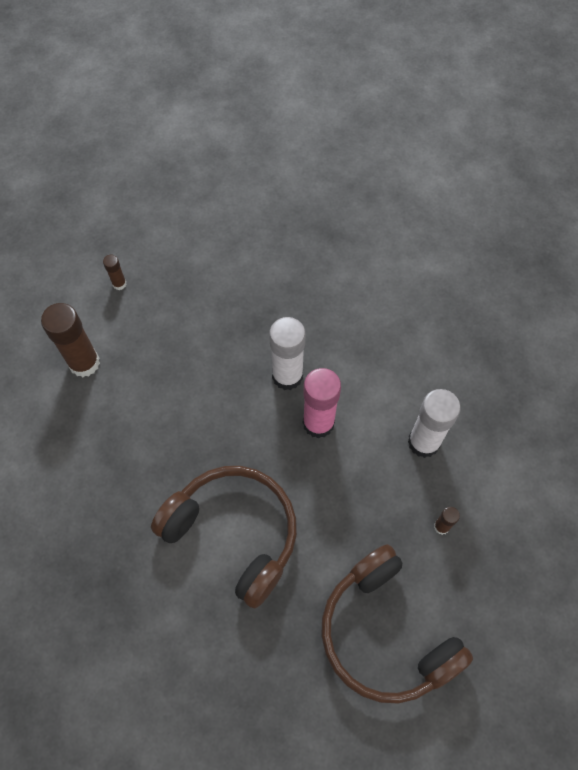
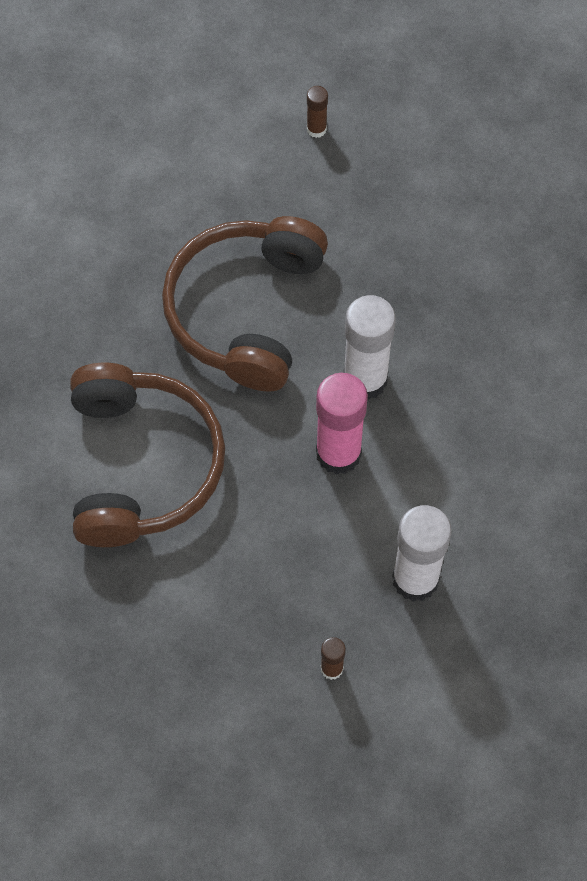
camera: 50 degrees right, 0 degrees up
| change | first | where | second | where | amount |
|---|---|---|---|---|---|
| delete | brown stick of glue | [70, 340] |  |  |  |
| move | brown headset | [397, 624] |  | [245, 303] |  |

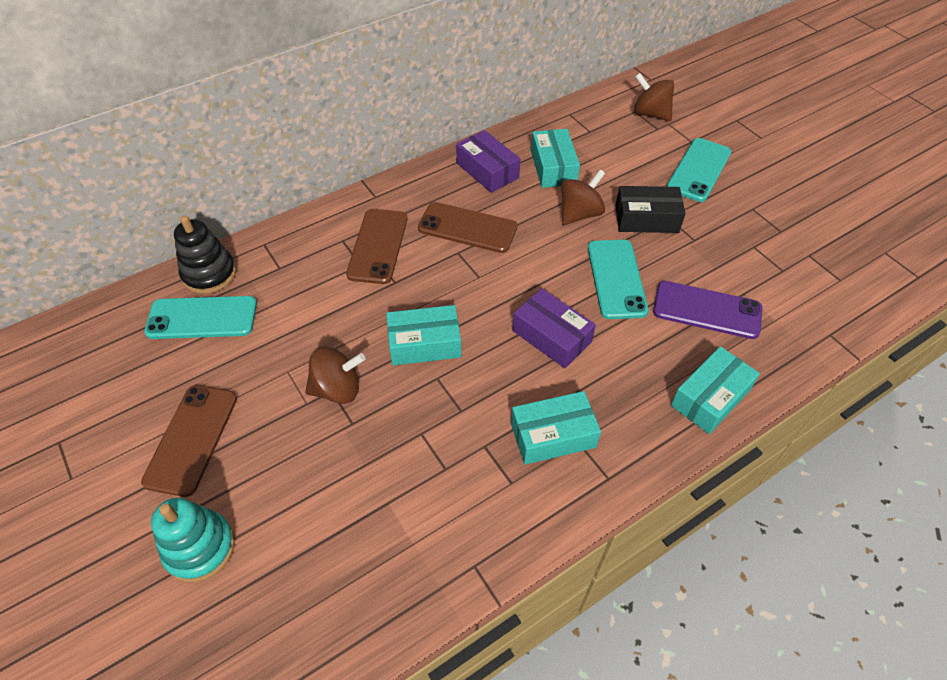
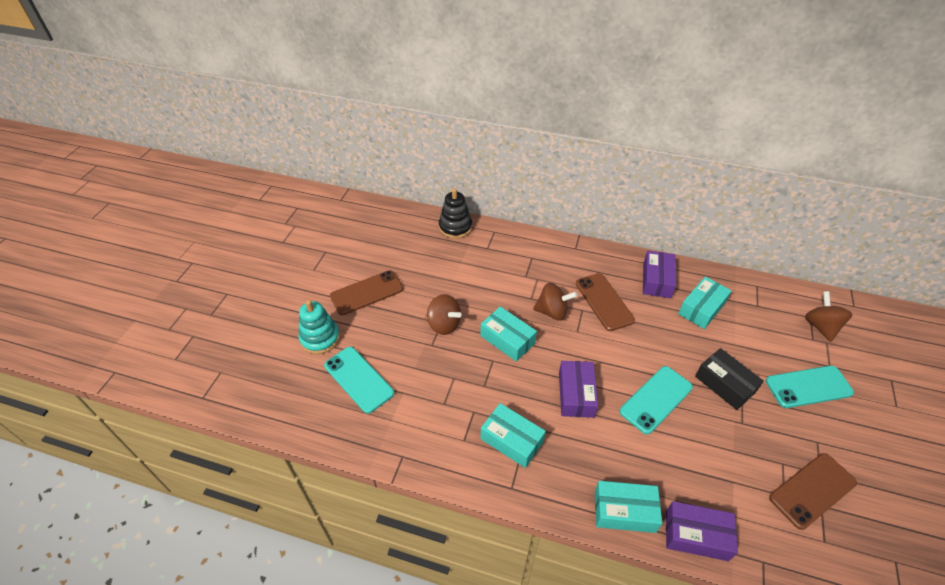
camera: 50 degrees right, 5 degrees down
| change | first | where | second | where | amount |
|---|---|---|---|---|---|
| delete | violet mobile phone | [707, 310] |  |  |  |
| insert |  |  | violet box | [702, 531] |  |
| move | aqua mobile phone | [200, 317] |  | [359, 380] |  |
| move | brown mobile phone | [377, 246] |  | [813, 491] |  |
| move | brown spinning top | [583, 197] |  | [555, 302] |  |

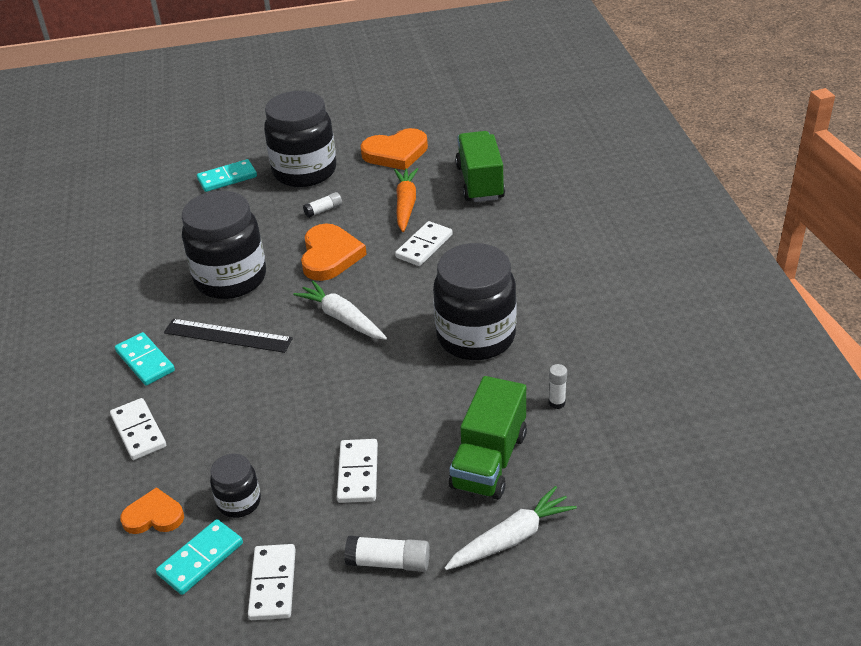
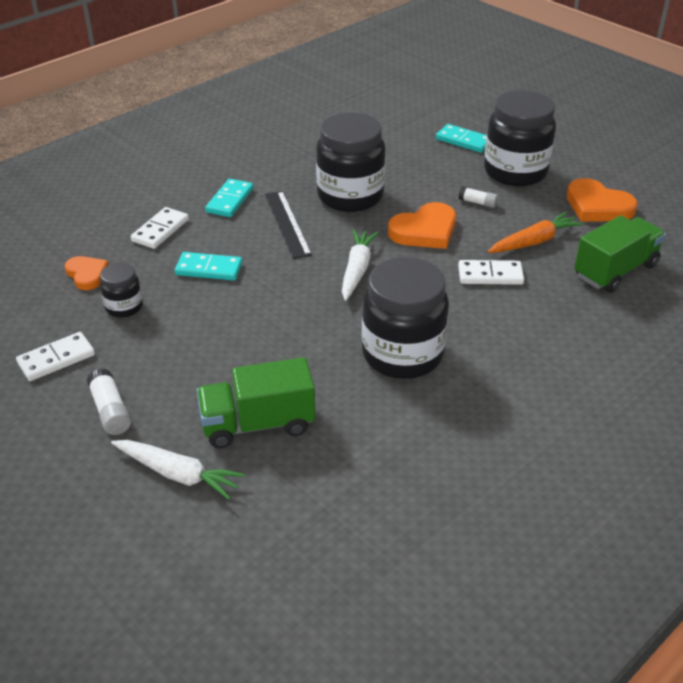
camera: 55 degrees right, 0 degrees up
| change | first | where | second | where | amount |
|---|---|---|---|---|---|
| delete | pure white domino | [357, 471] |  |  |  |
| delete | pure white stick of glue | [558, 386] |  |  |  |
| move | aqua domino | [199, 557] |  | [208, 266] |  |

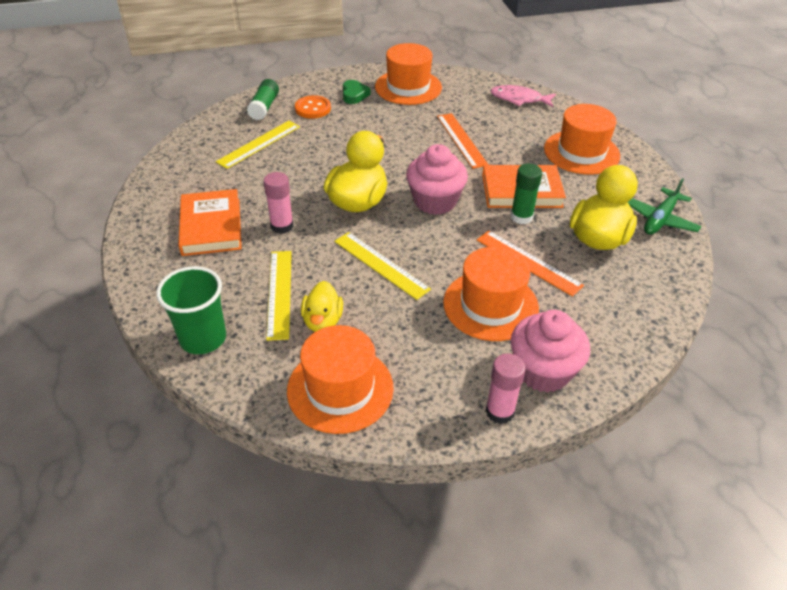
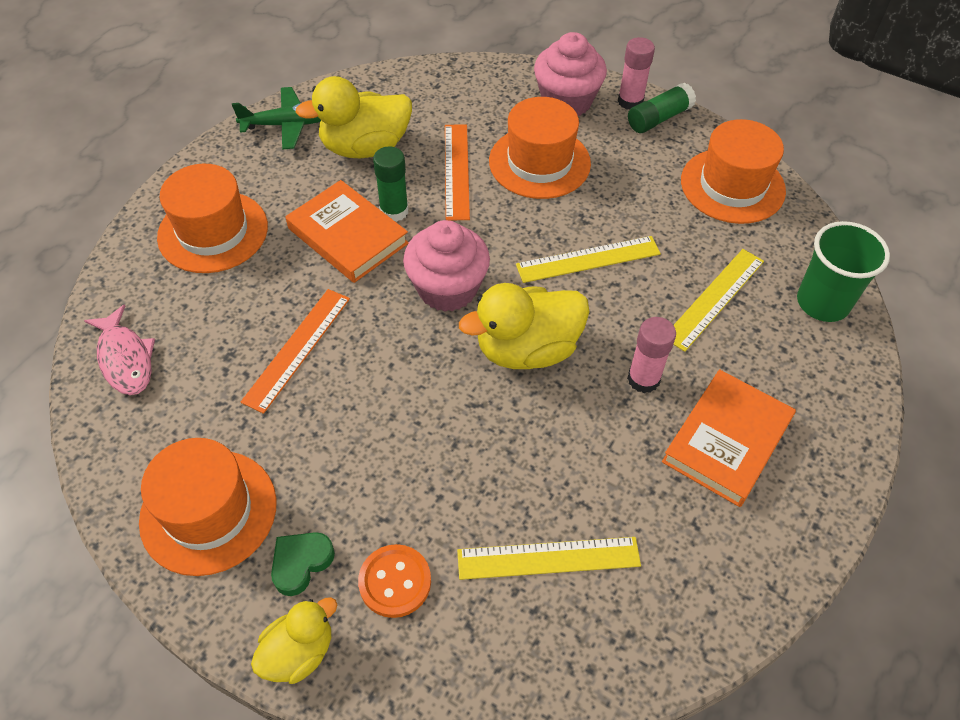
camera: 135 degrees left, 10 degrees up
| change | first | where | second | where | amount |
|---|---|---|---|---|---|
| move | leaf-green stick of glue | [263, 99] |  | [662, 107] |  |
| move | yellow duck | [322, 306] |  | [294, 640] |  |
| rotate | yellow straightedge | [382, 266] |  | [588, 259] | 75 degrees clockwise |

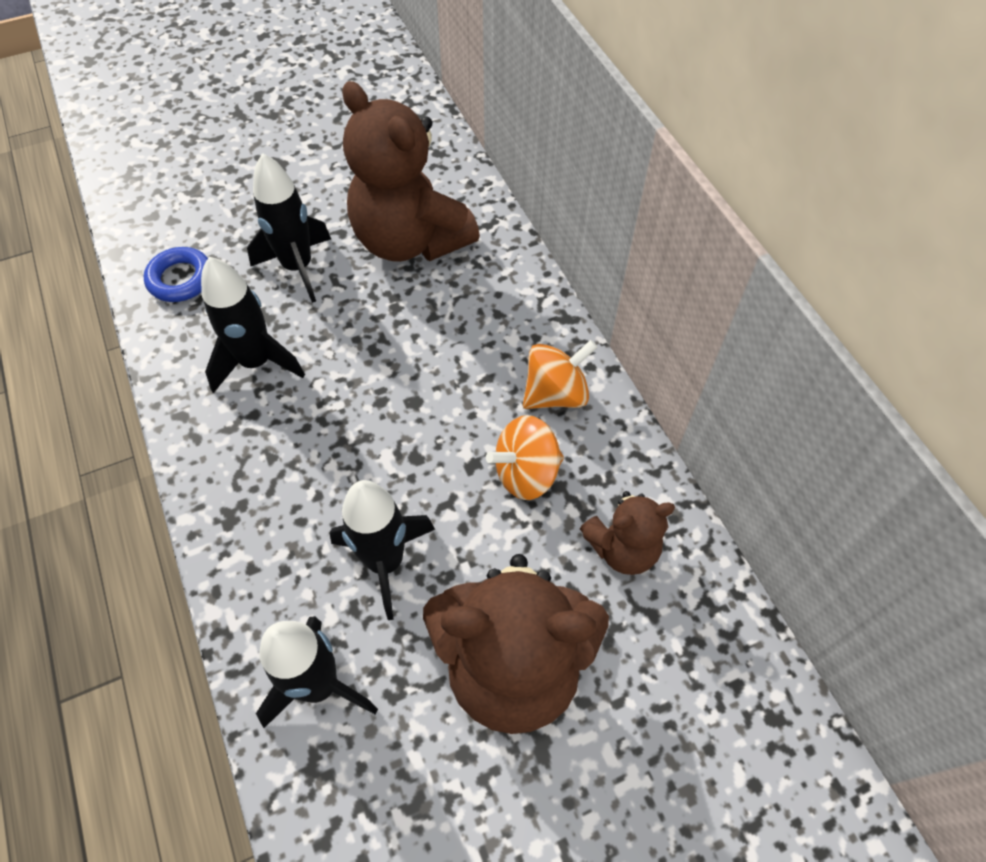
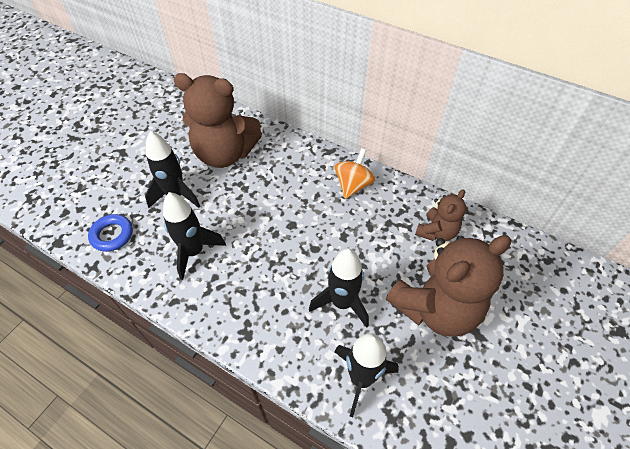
camera: 35 degrees left, 5 degrees down
| change | first | where | second | where | amount |
|---|---|---|---|---|---|
| delete | orange-coloured spinning top | [525, 457] |  |  |  |

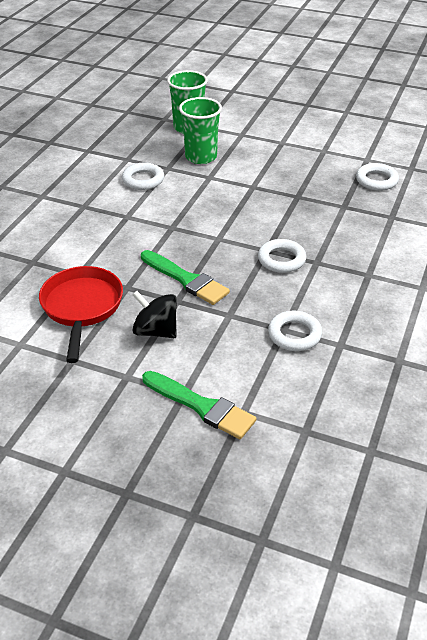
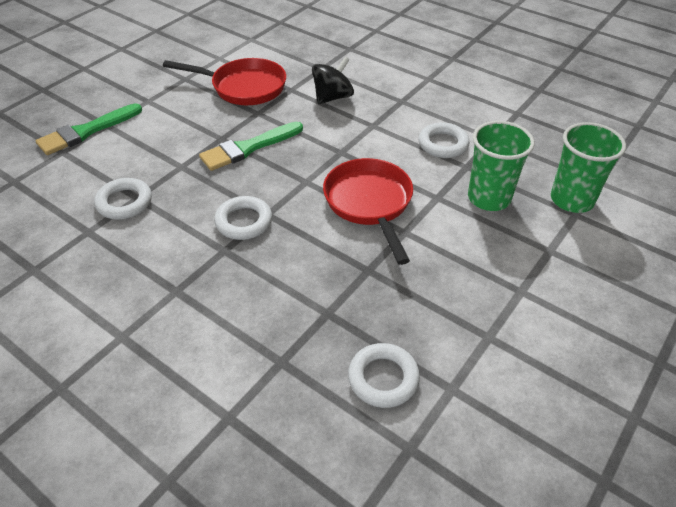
camera: 105 degrees right, 5 degrees up
| change | first | where | second | where | amount |
|---|---|---|---|---|---|
| insert |  |  | crimson frying pan | [368, 211] |  |
| move | ebony spinning top | [154, 314] |  | [333, 80] |  |

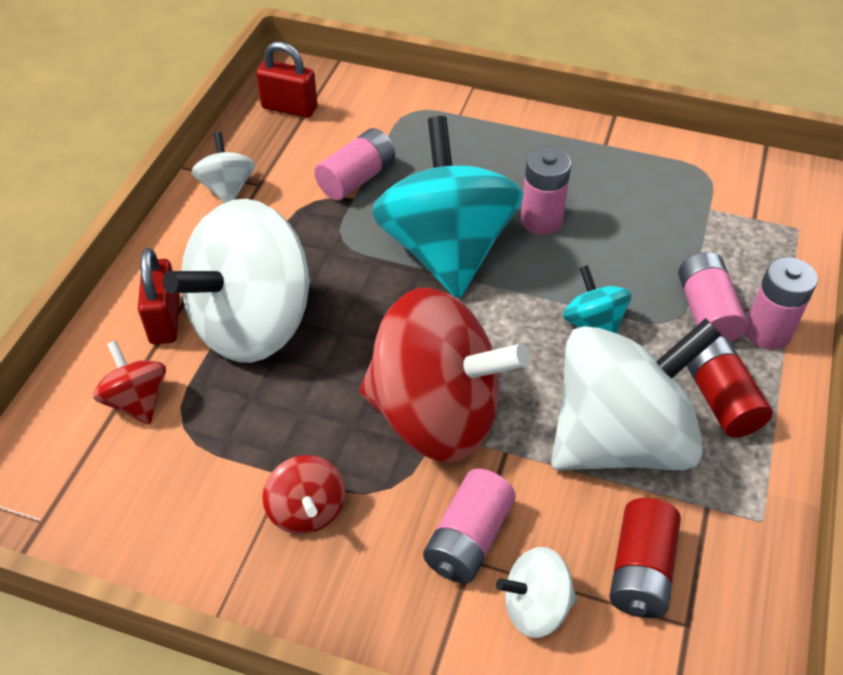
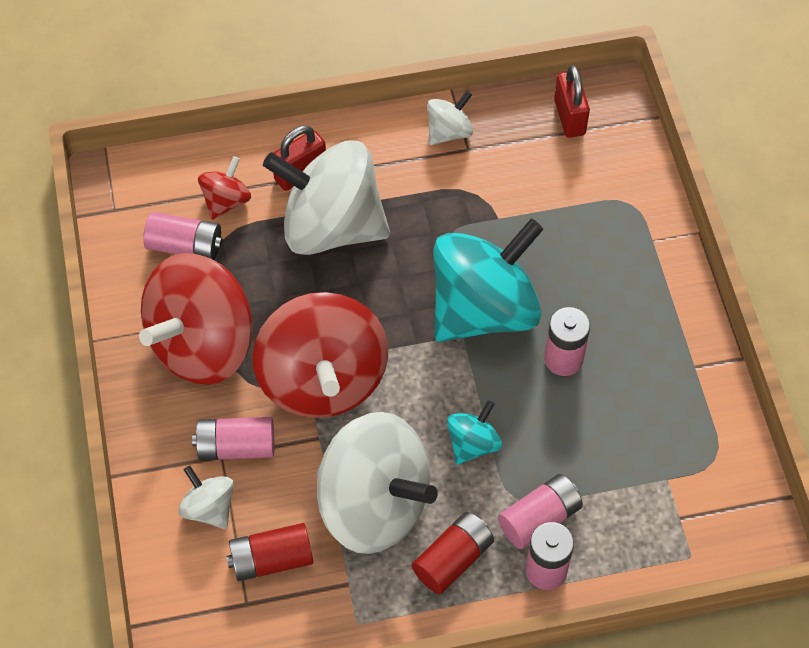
camera: 60 degrees right, 10 degrees up
| change | first | where | second | where | amount |
|---|---|---|---|---|---|
| move | pink AA battery | [354, 164] |  | [183, 236] |  |
| resize | crimson spinning top | [303, 494] |  | [196, 319] | x2.22 |

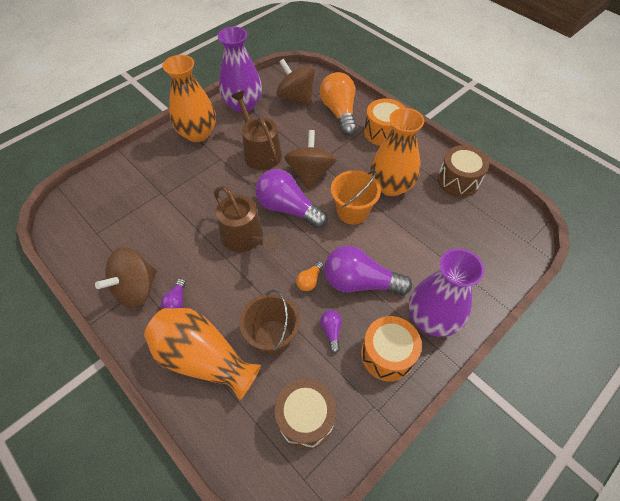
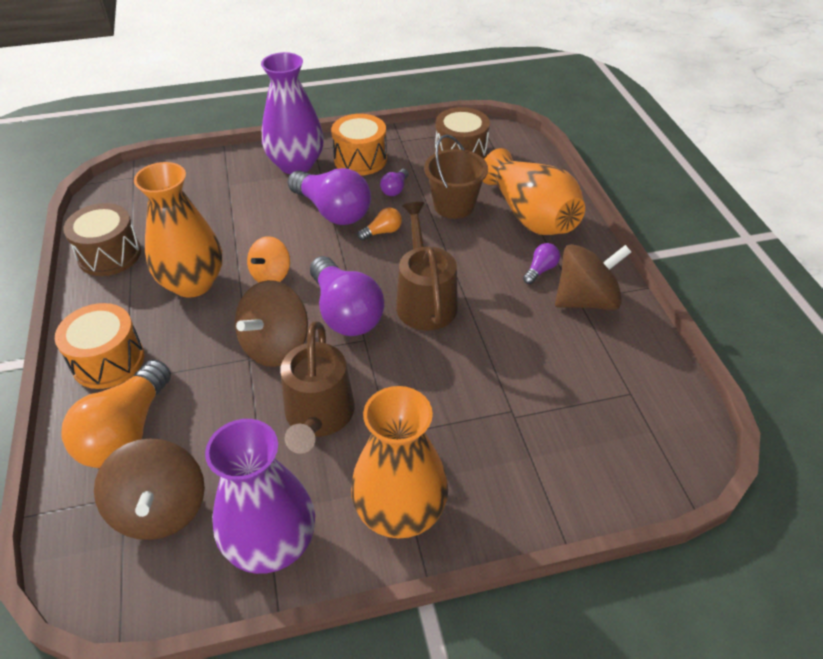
camera: 150 degrees left, 10 degrees down
| change | first | where | second | where | amount |
|---|---|---|---|---|---|
| replace | orange-coloured pail | [356, 197] | orange-coloured spinning top | [268, 259] |  |

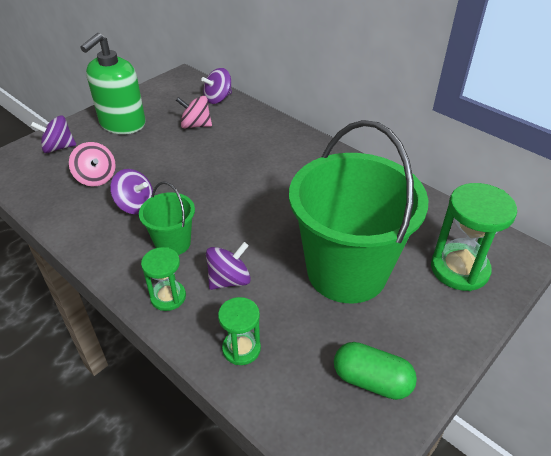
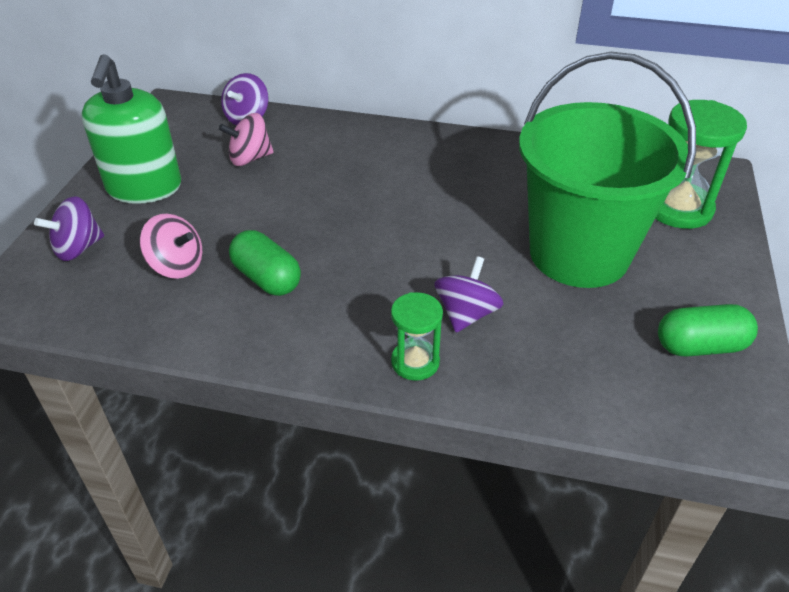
camera: 30 degrees left, 0 degrees up
| change | first | where | second | where | amount |
|---|---|---|---|---|---|
| delete | leaf-green pail | [167, 218] |  |  |  |
| delete | leaf-green hourglass | [239, 331] |  |  |  |
| replace | violet spinning top | [131, 191] | leaf-green capsule | [265, 263] |  |

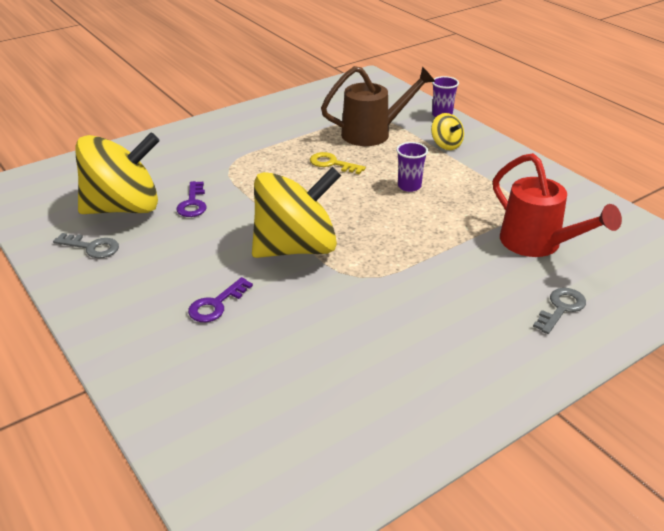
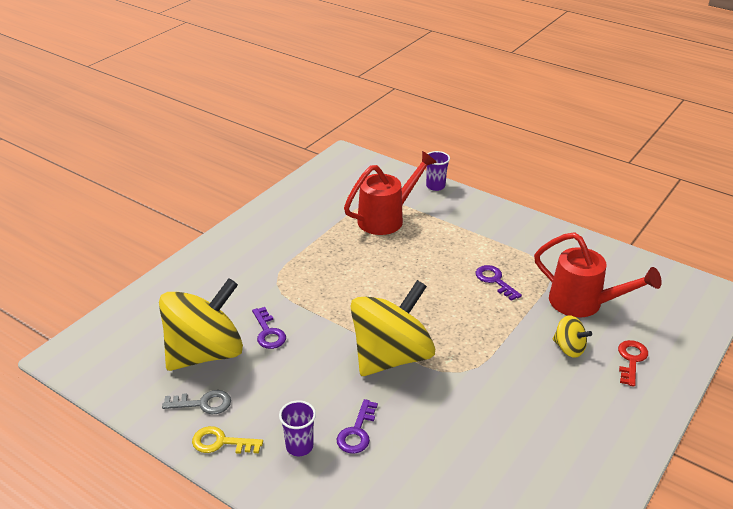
camera: 20 degrees left, 0 degrees up
| change | first | where | second | where | amount |
|---|---|---|---|---|---|
| insert |  |  | violet key | [499, 283] |  |
| move | yellow key | [338, 163] |  | [227, 440] |  |
| move | violet tumbler | [412, 167] |  | [297, 428] |  |
| move | yellow spinning top | [447, 131] |  | [572, 336] |  |
| recolor | brown watering can | [378, 106] | crimson watering can | [390, 193] |  |
| recolor | grey key | [559, 311] | crimson key | [633, 363] |  |

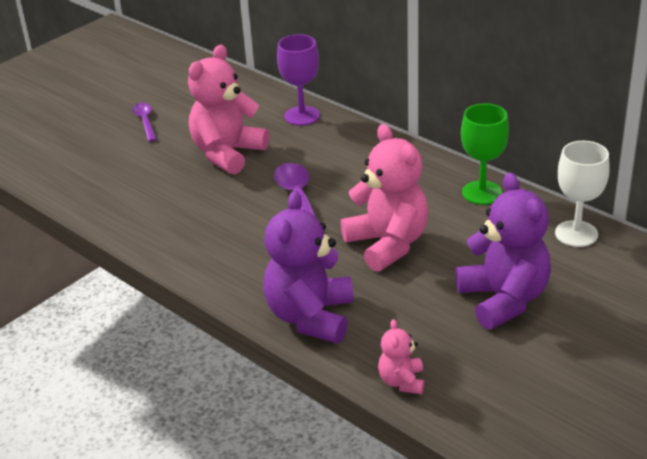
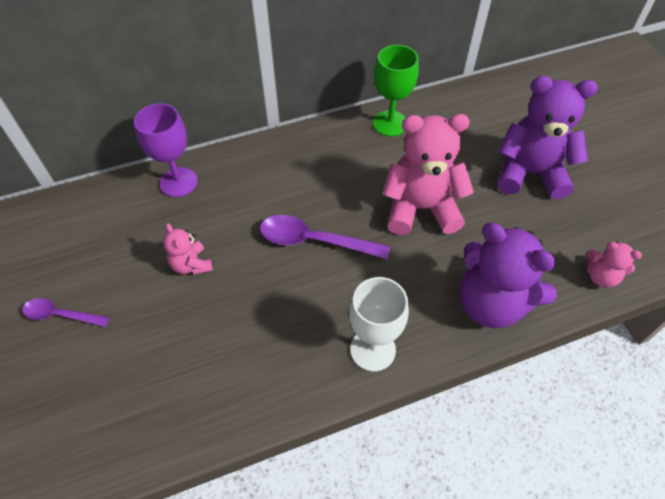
camera: 65 degrees left, 20 degrees up
| change | first | where | second | where | amount |
|---|---|---|---|---|---|
| move | pure white chalice | [582, 194] |  | [379, 324] |  |
| resize | pink teddy | [228, 109] |  | [188, 249] | x0.49 |

